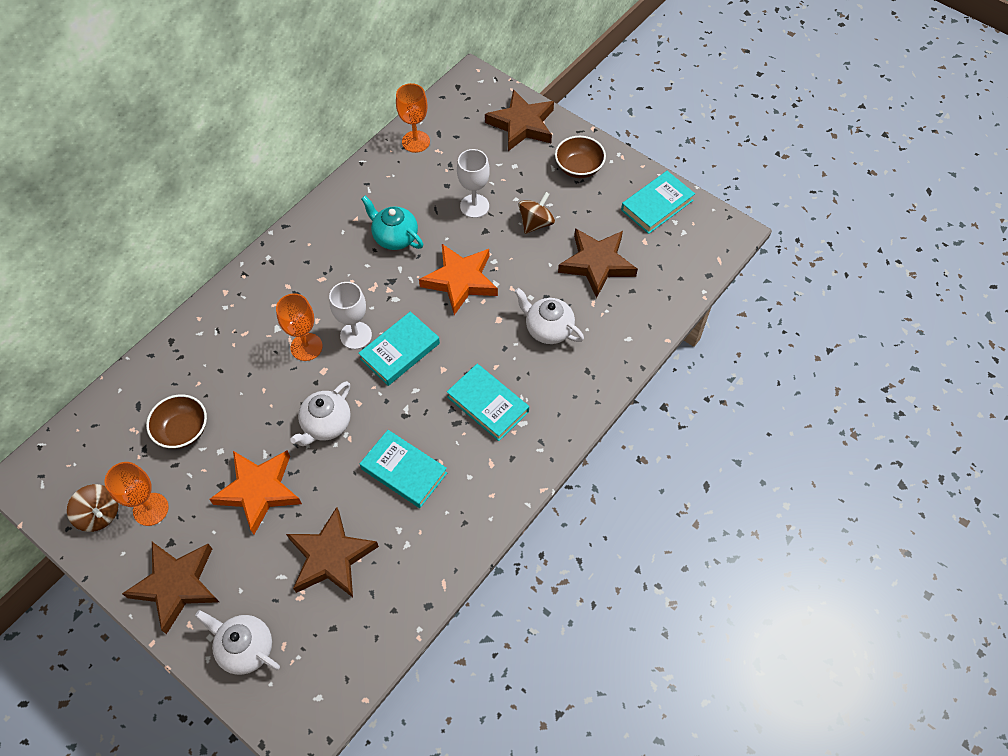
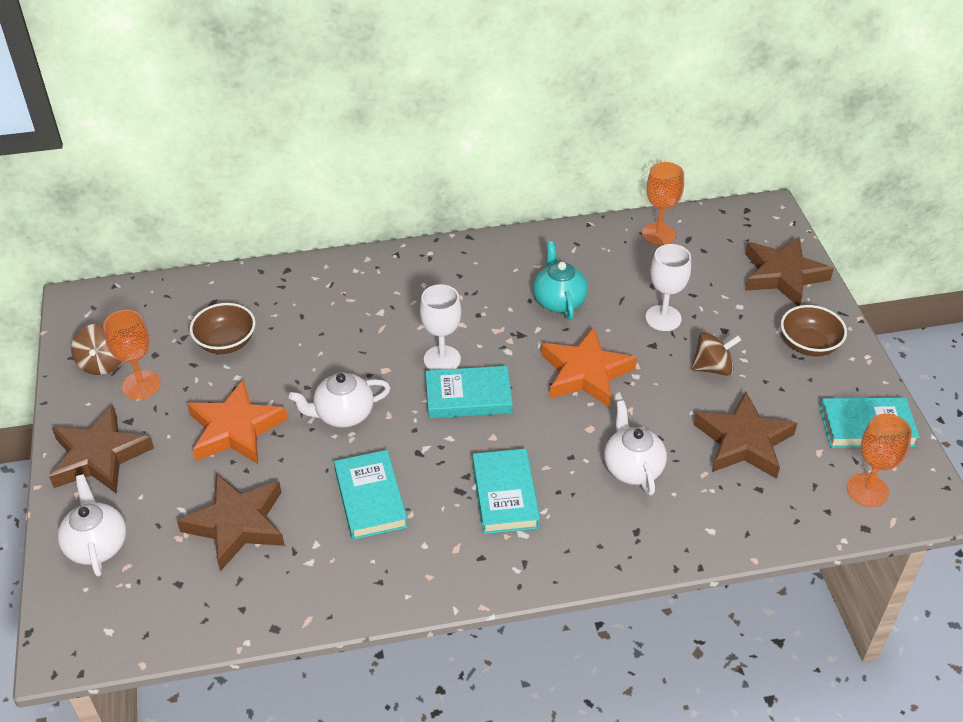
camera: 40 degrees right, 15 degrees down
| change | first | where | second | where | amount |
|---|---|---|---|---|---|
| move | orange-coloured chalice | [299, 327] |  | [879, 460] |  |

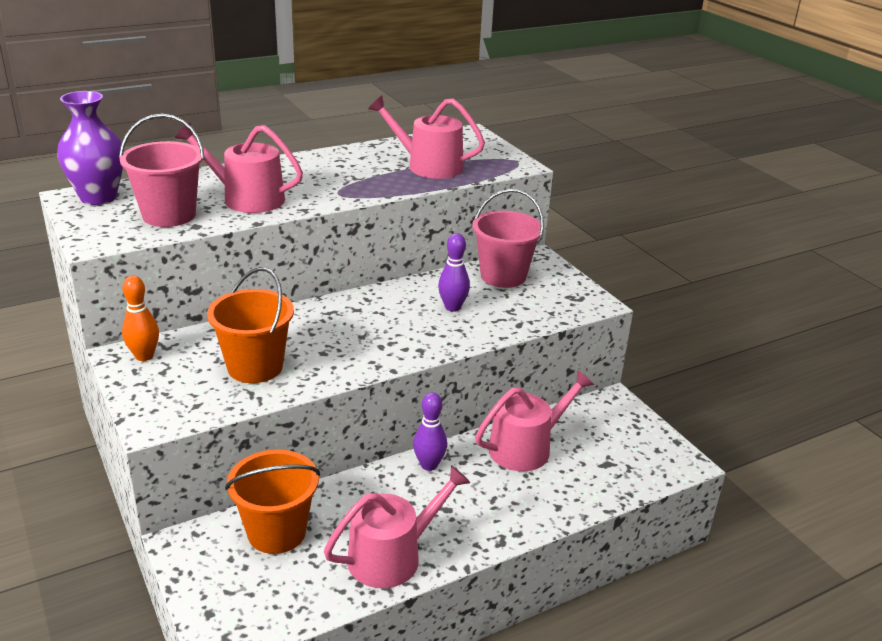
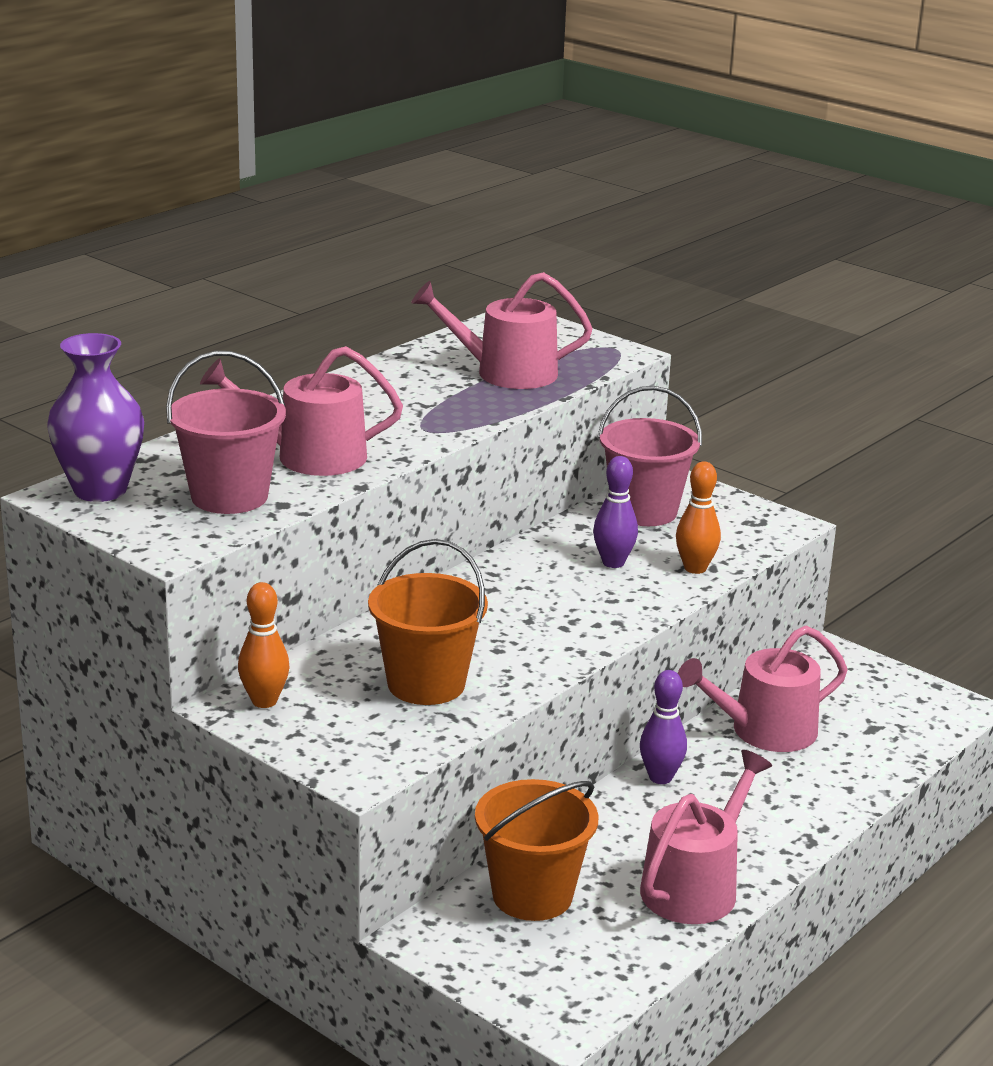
camera: 20 degrees left, 5 degrees down
| change | first | where | second | where | amount |
|---|---|---|---|---|---|
| insert |  |  | orange-coloured bowling pin | [698, 518] |  |
| rotate | pink watering can | [534, 420] |  | [763, 689] | 150 degrees counterclockwise |

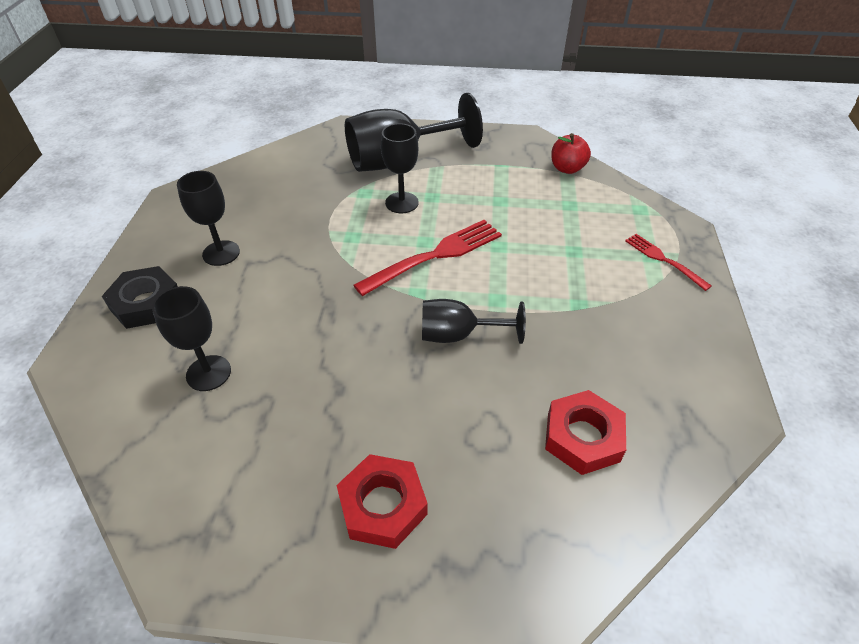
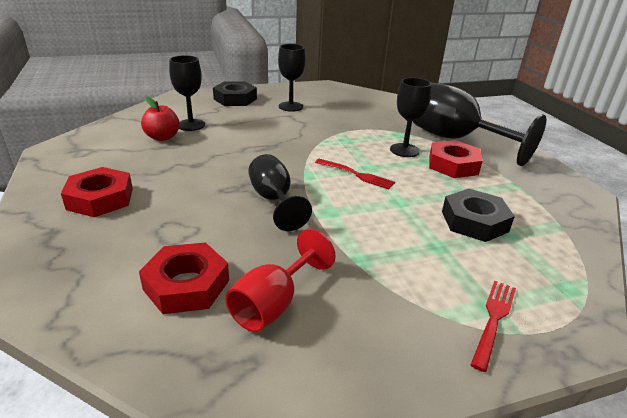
camera: 65 degrees right, 15 degrees down
| change | first | where | second | where | amount |
|---|---|---|---|---|---|
| insert |  |  | crimson chalice | [280, 280] |  |
| insert |  |  | crimson hexagon nut | [456, 159] |  |
| insert |  |  | ebony hexagon nut | [478, 215] |  |
| move | crimson toy apple | [571, 153] |  | [160, 119] |  |
| resize | crimson table fork | [427, 258] |  | [355, 174] | x0.58 |

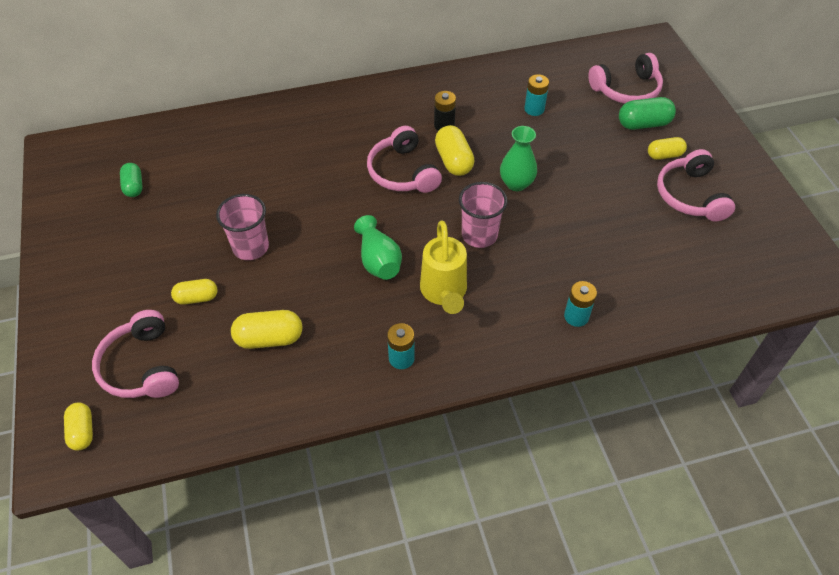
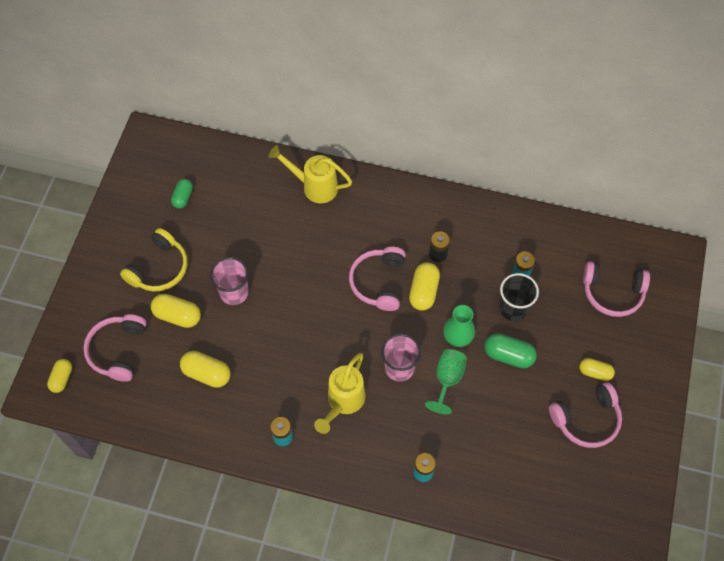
camera: 30 degrees right, 10 degrees up
| change | first | where | second | where | amount |
|---|---|---|---|---|---|
| delete | leaf-green tall vase | [378, 247] |  |  |  |
| insert |  |  | yellow headset | [153, 260] |  |
| insert |  |  | yellow watering can | [310, 174] |  |
| insert |  |  | leaf-green chalice | [446, 381] |  |
| insert |  |  | ebony tumbler | [519, 297] |  |
| move | leaf-green capsule | [647, 113] |  | [510, 350] |  |
| rotate | pink headset | [696, 185] |  | [585, 415] | 135 degrees counterclockwise |
| resize | yellow capsule | [194, 292] |  | [176, 311] | x1.50 |

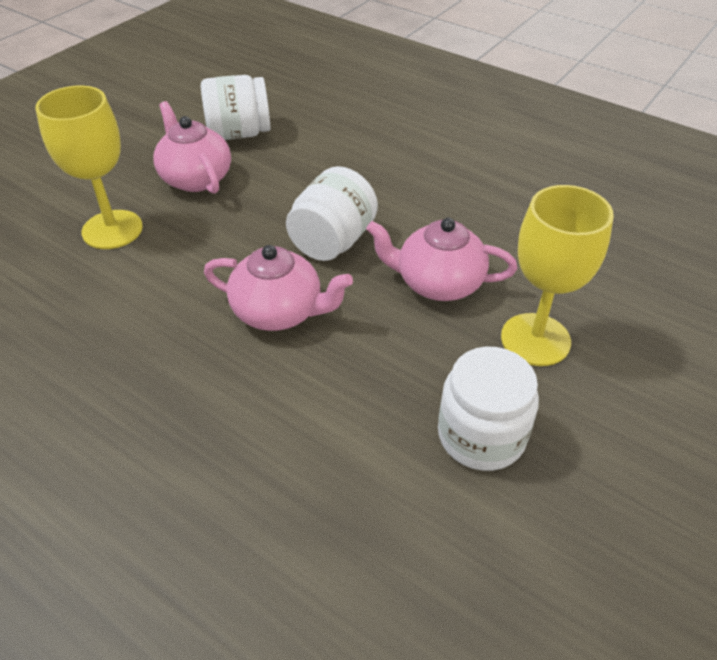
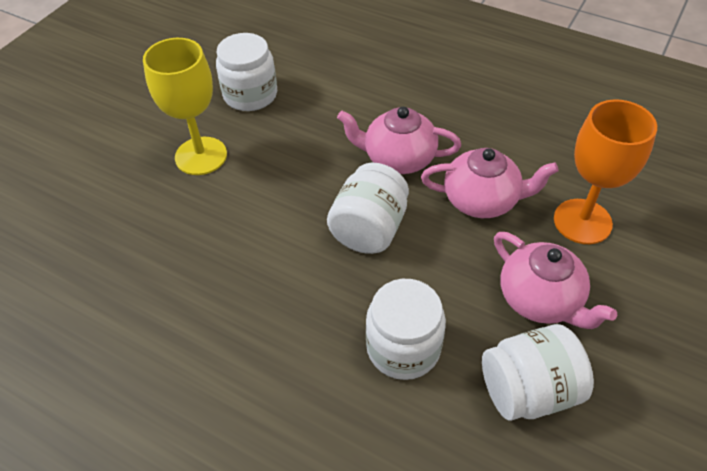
camera: 175 degrees right, 5 degrees up
| change | first | where | second | where | amount |
|---|---|---|---|---|---|
| insert |  |  | pure white preserve jar | [406, 329] |  |
| move | pink tea pot | [441, 259] |  | [490, 183] |  |
| recolor | yellow chalice | [89, 167] | orange-coloured chalice | [605, 171] |  |

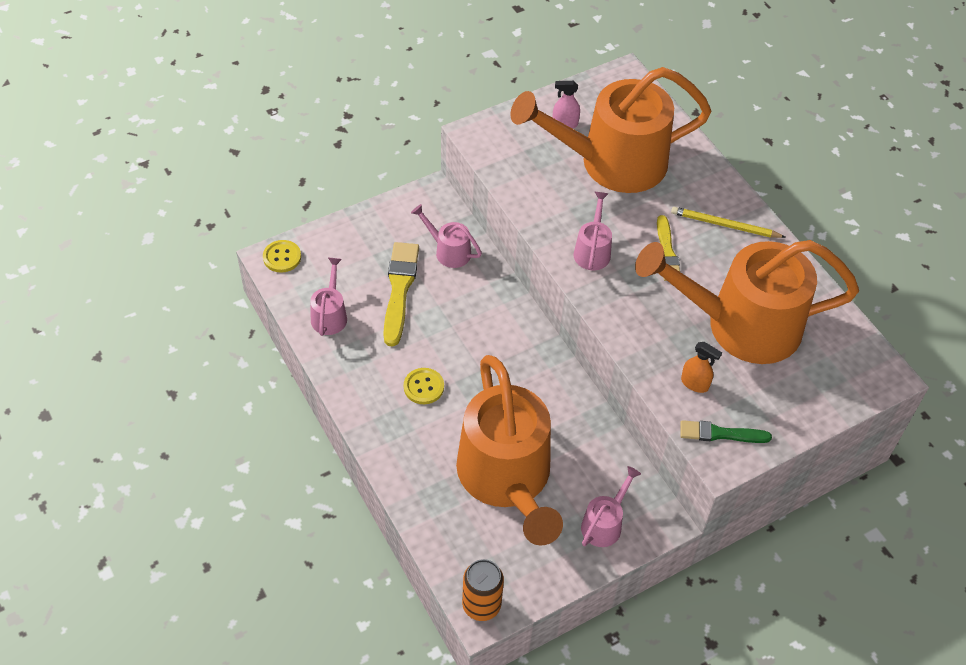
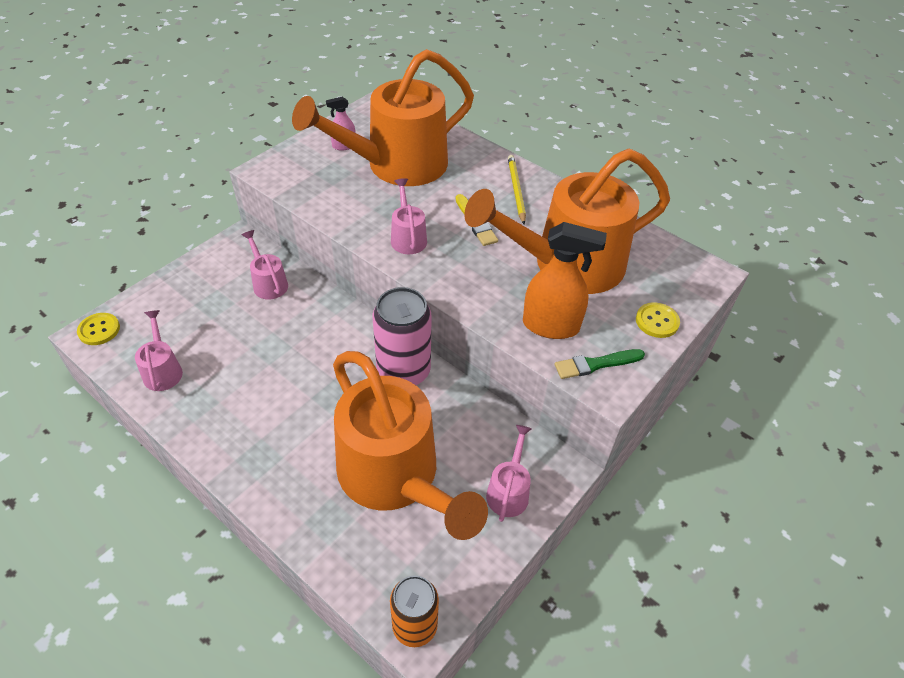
camera: 20 degrees left, 5 degrees down
| change | first | where | second | where | amount |
|---|---|---|---|---|---|
| delete | yellow paint brush | [401, 294] |  |  |  |
| insert |  |  | pink can | [402, 336] |  |
| move | yellow shirt button | [424, 386] |  | [658, 320] |  |
| rotate | pink watering can | [446, 236] |  | [265, 265] | 45 degrees clockwise |
| rotate | yellow lead pencil | [728, 222] |  | [517, 189] | 90 degrees clockwise |
| resize | orange-coloured spray cleaner | [701, 367] |  | [565, 280] | x1.90 |

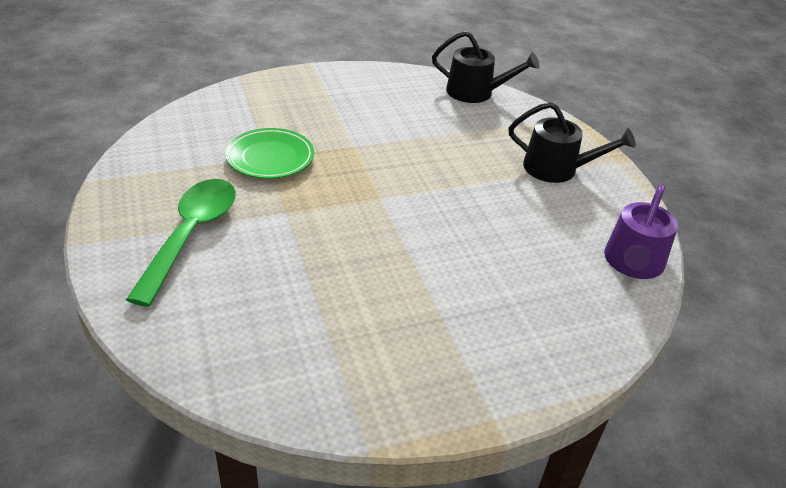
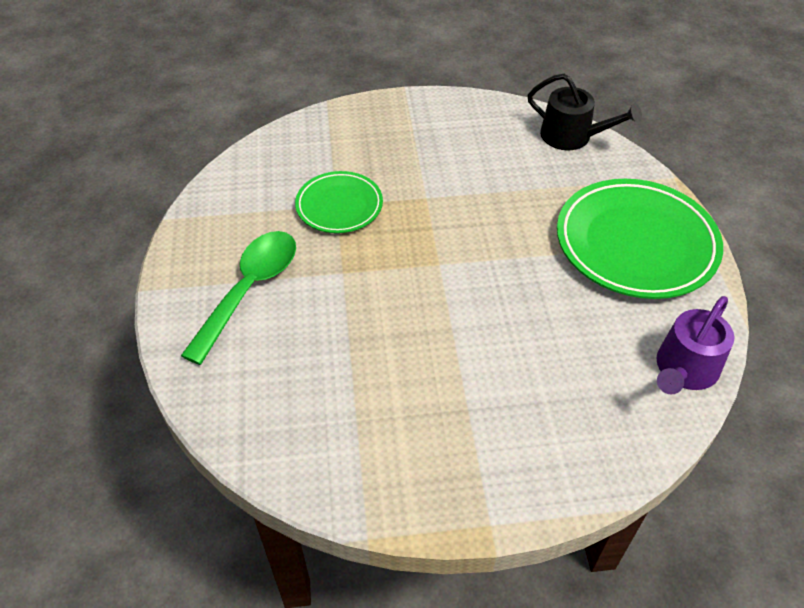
camera: 15 degrees right, 10 degrees up
| change | first | where | second | where | amount |
|---|---|---|---|---|---|
| replace | ebony watering can | [572, 142] | leaf-green flat dish | [640, 239] |  |

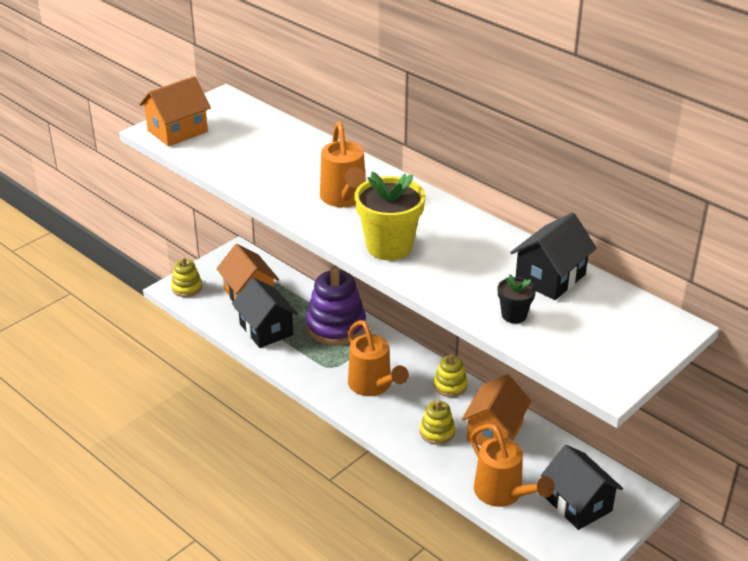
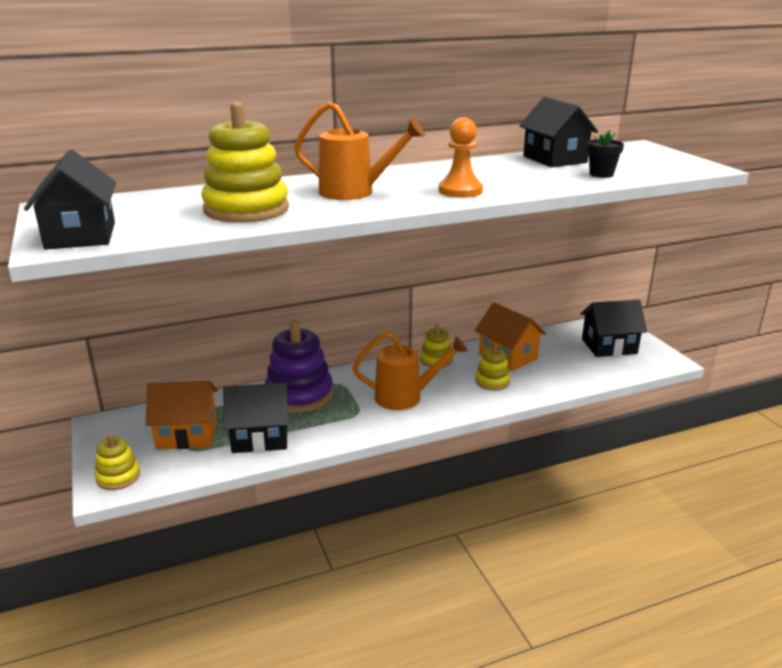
camera: 65 degrees left, 10 degrees down
| change | first | where | second | where | amount |
|---|---|---|---|---|---|
| delete | orange-coloured watering can | [512, 465] |  |  |  |
| insert |  |  | yellow ring stacker | [245, 162] |  |
| replace | yellow plant pot | [390, 216] | orange-coloured game pawn | [461, 157] |  |
| recolor | orange-coloured toy house | [175, 111] | ebony toy house | [70, 200] |  |

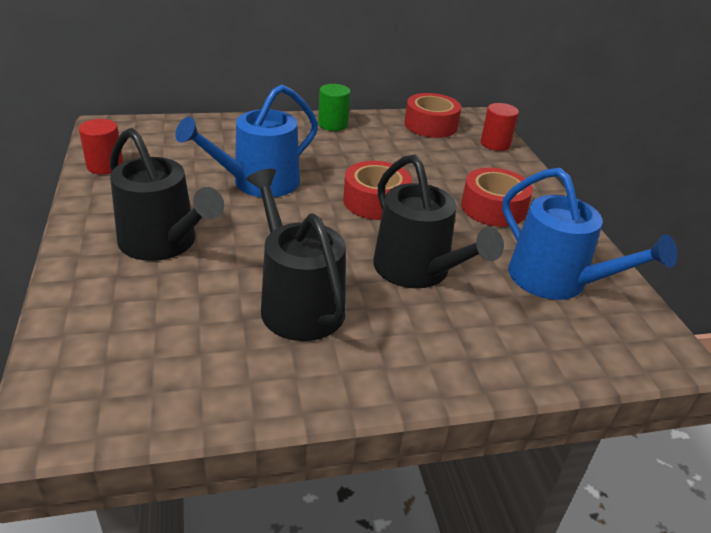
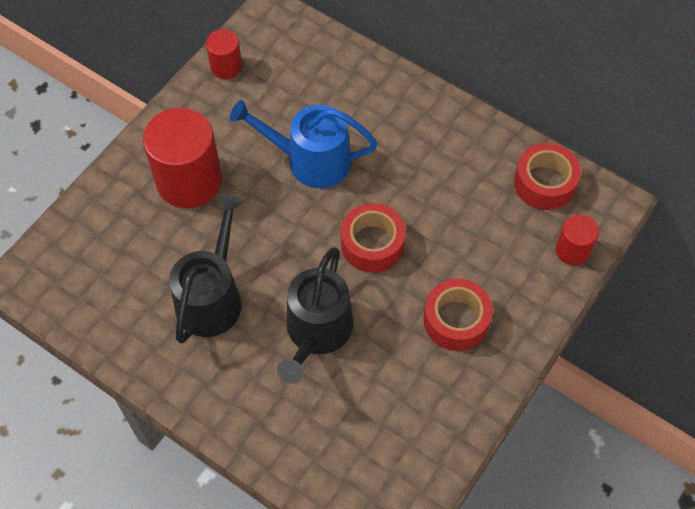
camera: 50 degrees right, 25 degrees up
| change | first | where | second | where | amount |
|---|---|---|---|---|---|
| delete | leaf-green solid cylinder | [334, 107] |  |  |  |
| delete | royal blue watering can | [589, 234] |  |  |  |
| replace | ebony watering can | [167, 194] | crimson solid cylinder | [182, 157] |  |

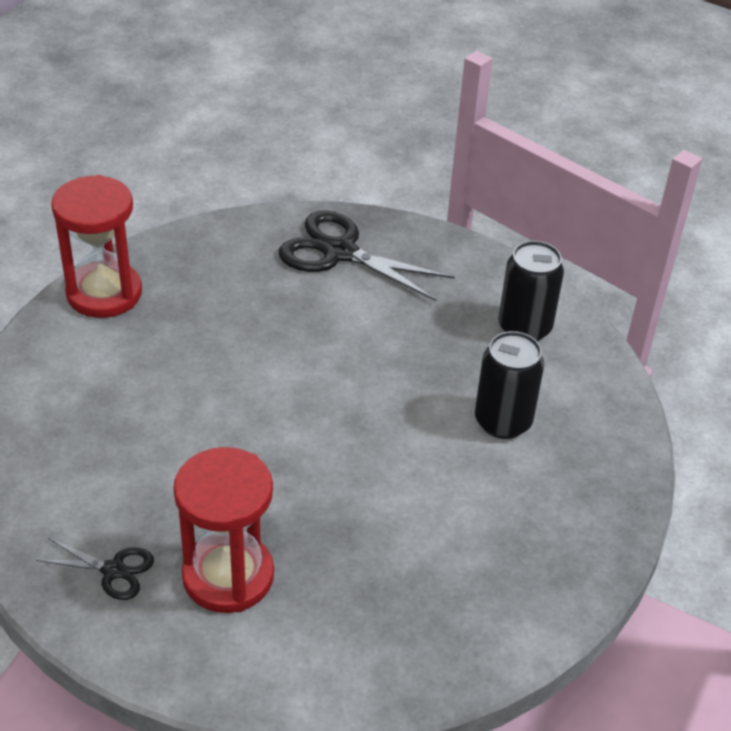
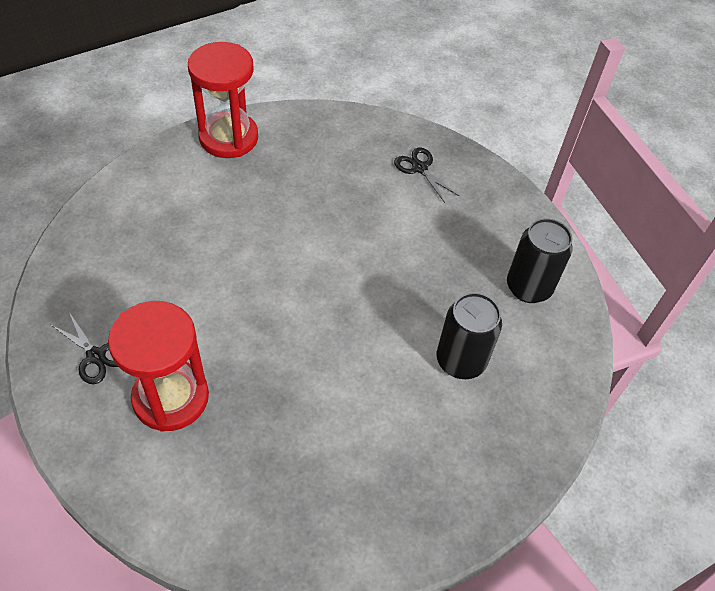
camera: 25 degrees right, 10 degrees up
| change | first | where | second | where | amount |
|---|---|---|---|---|---|
| resize | ebony shears | [366, 256] |  | [426, 175] | x0.52 |

